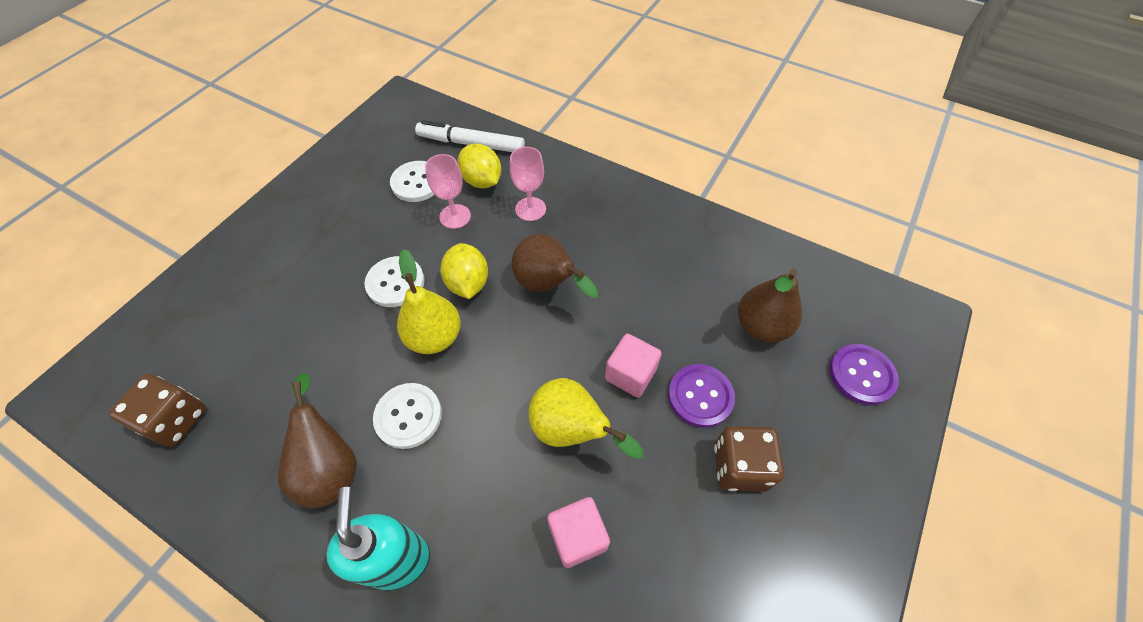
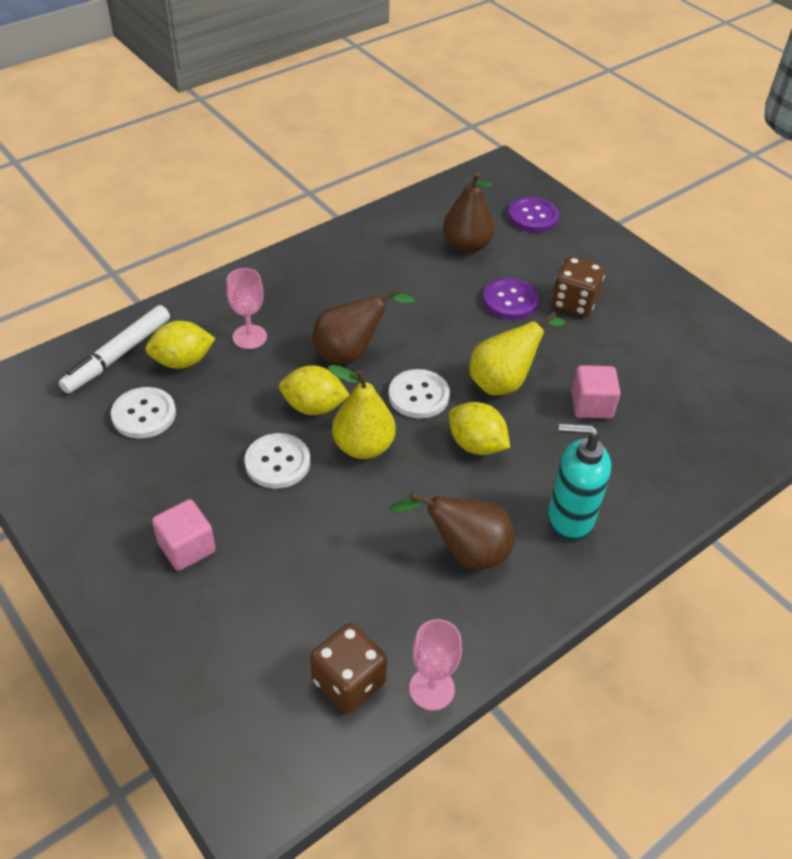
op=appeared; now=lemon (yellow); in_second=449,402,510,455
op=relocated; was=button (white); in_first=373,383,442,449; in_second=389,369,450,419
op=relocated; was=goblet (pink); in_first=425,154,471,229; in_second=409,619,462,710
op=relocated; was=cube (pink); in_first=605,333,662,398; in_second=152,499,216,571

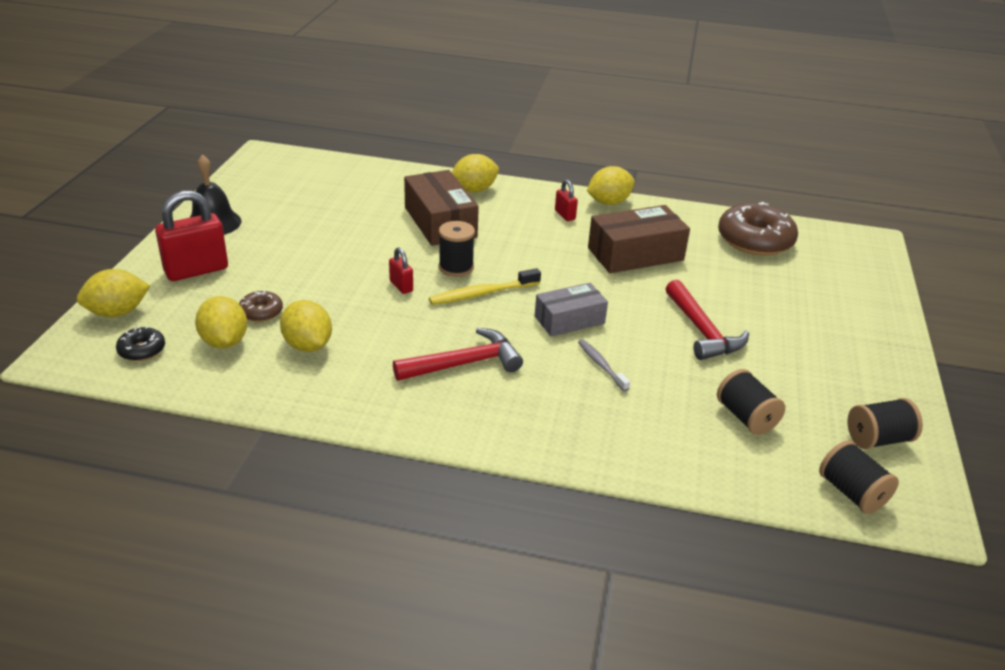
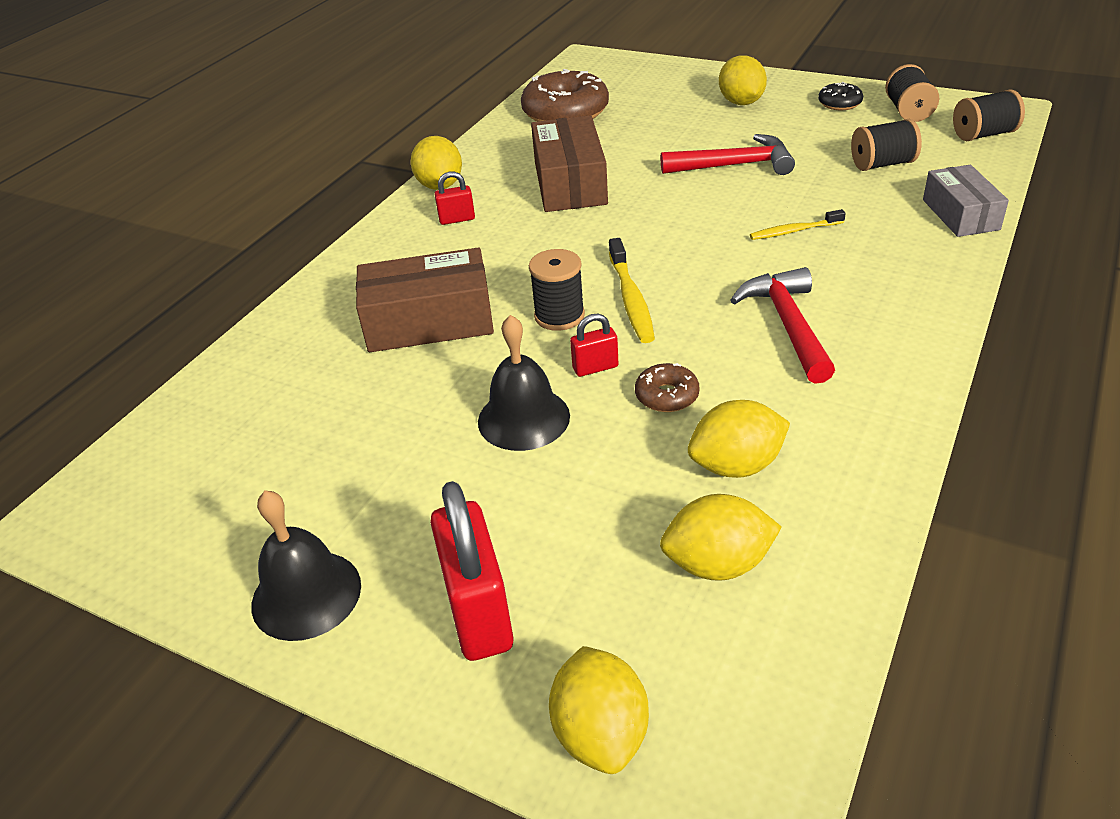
op=appeared; now=bell (black); in_second=478,315,570,451
op=relocated; was=donut (black); in_first=116,326,165,361; in_second=818,82,863,110
op=relocated; was=donut (brown); in_first=239,290,283,322; in_second=635,363,699,412
op=relocated; was=lemon (yellow); in_first=452,154,499,192; in_second=719,55,767,105
op=relocated; was=box (grey); in_first=535,283,608,336; in_second=923,165,1009,237
op=colour; was=toothbrush (grey); now=toothbrush (yellow); in_first=578,339,630,391; in_second=750,209,846,240

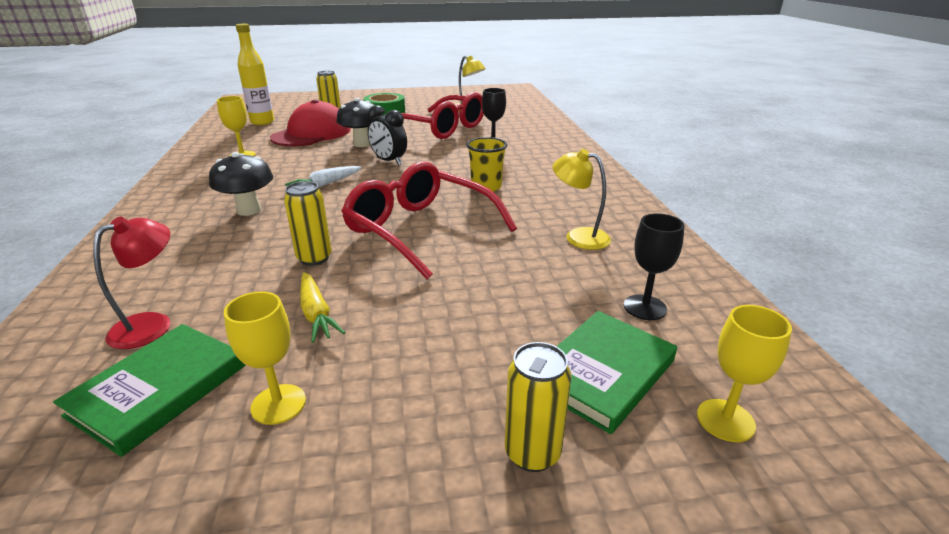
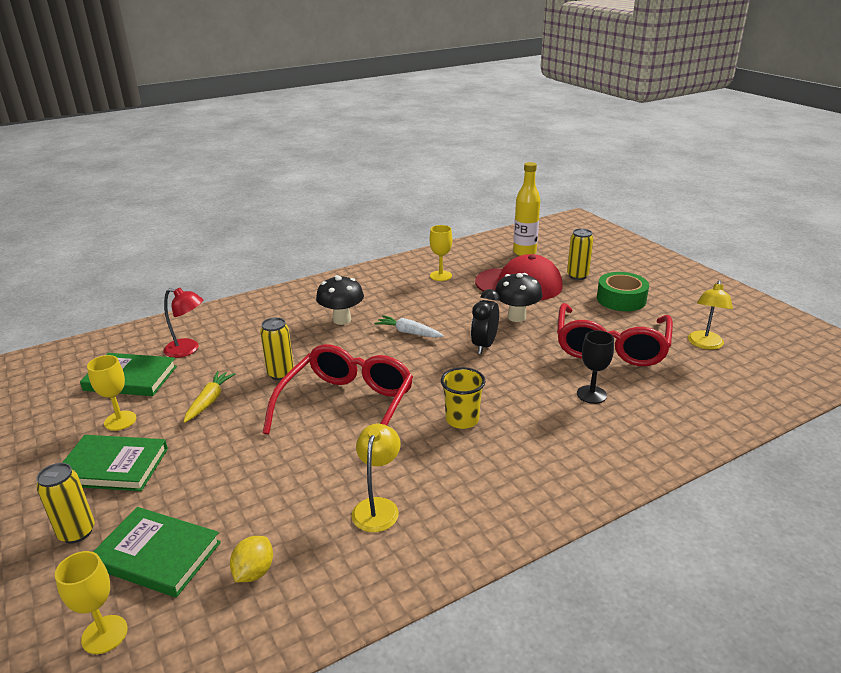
op=appeared; now=book (green); in_second=62,435,168,491
op=exchanged; was=goblet (black); now=lemon (yellow); in_first=624,213,685,320; in_second=230,536,273,582
op=spun; was=carrot (yellow); in_first=300,272,345,343; in_second=184,371,235,423; clockwise=150

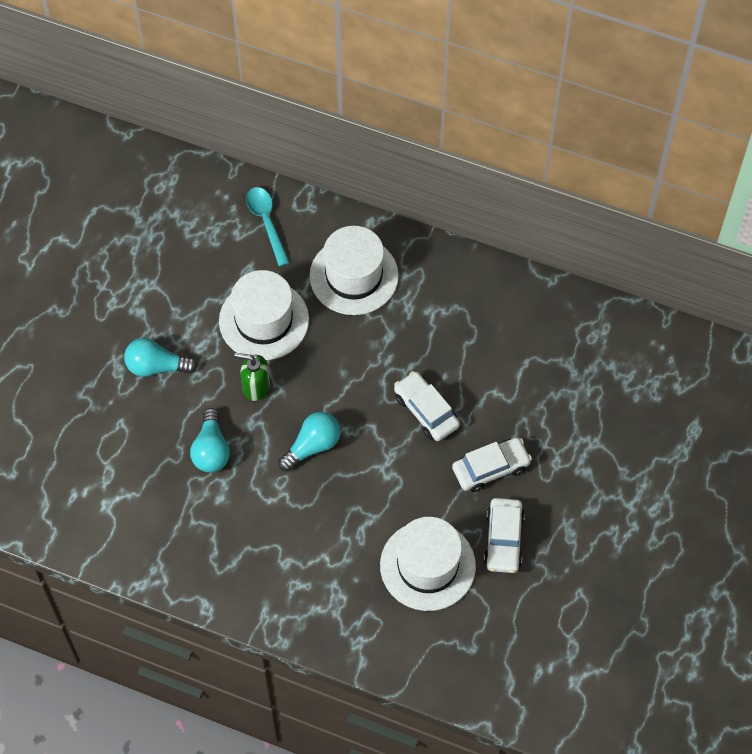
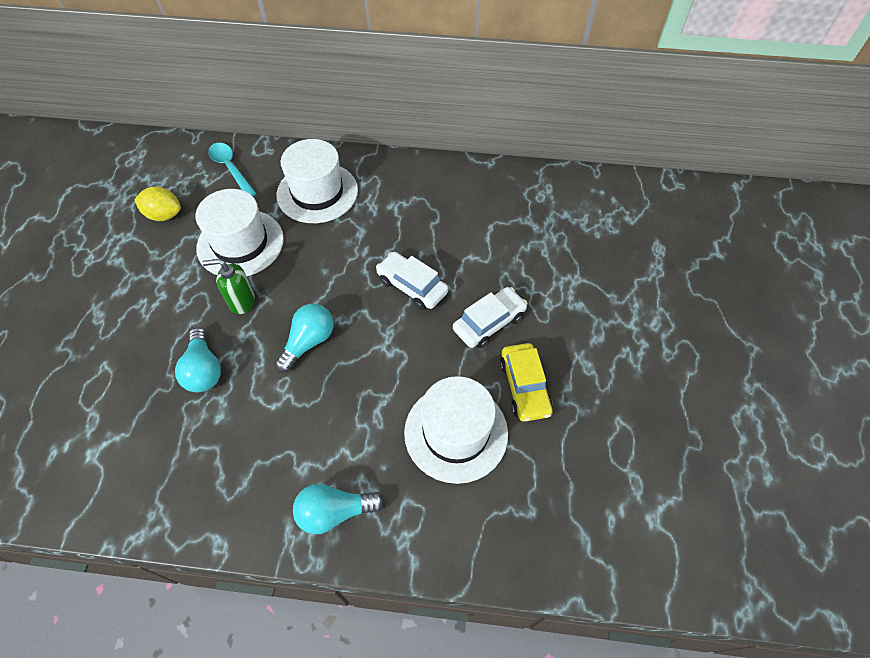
op=appeared; now=lemon (yellow); in_second=135,186,181,221
op=relocated; was=light bulb (turquoise); in_first=124,338,197,377; in_second=293,484,384,535
op=colour; was=car (white); now=car (yellow); in_first=484,498,525,573; in_second=500,343,553,422

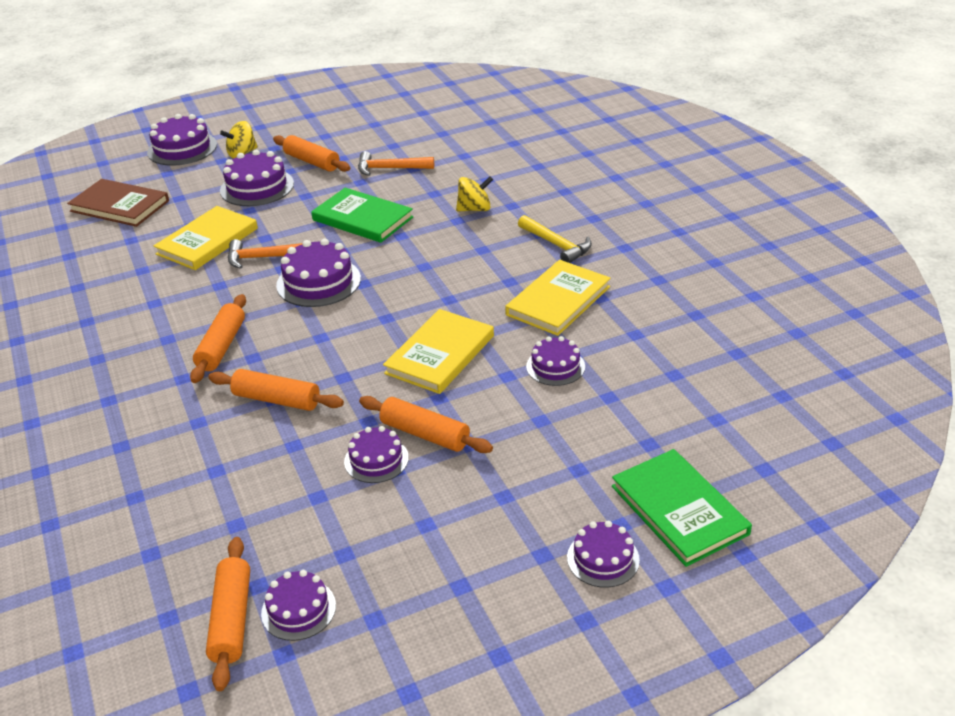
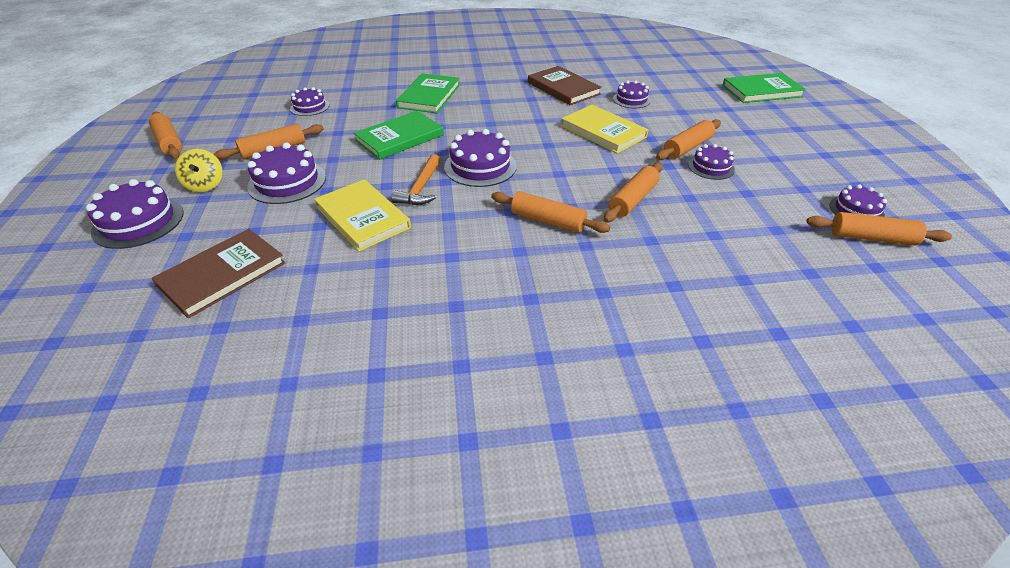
op=missing; was=hammer (orange); in_first=358,151,434,176
op=missing; was=hammer (yellow); in_first=518,215,592,263
op=appeared; now=rolling pin (orange); in_second=149,112,182,158
op=relocated; was=cake (purple); in_first=567,521,640,588; in_second=290,87,329,116
op=exchanged; was=spinning top (yellow); now=book (green); in_first=456,176,493,211; in_second=396,73,460,113
op=colour; was=book (yellow); now=book (brown); in_first=505,260,611,336; in_second=528,66,602,105

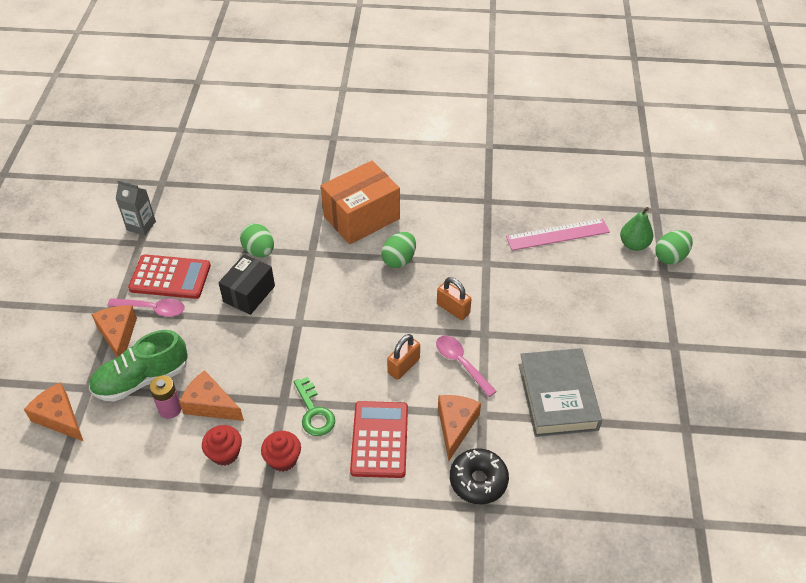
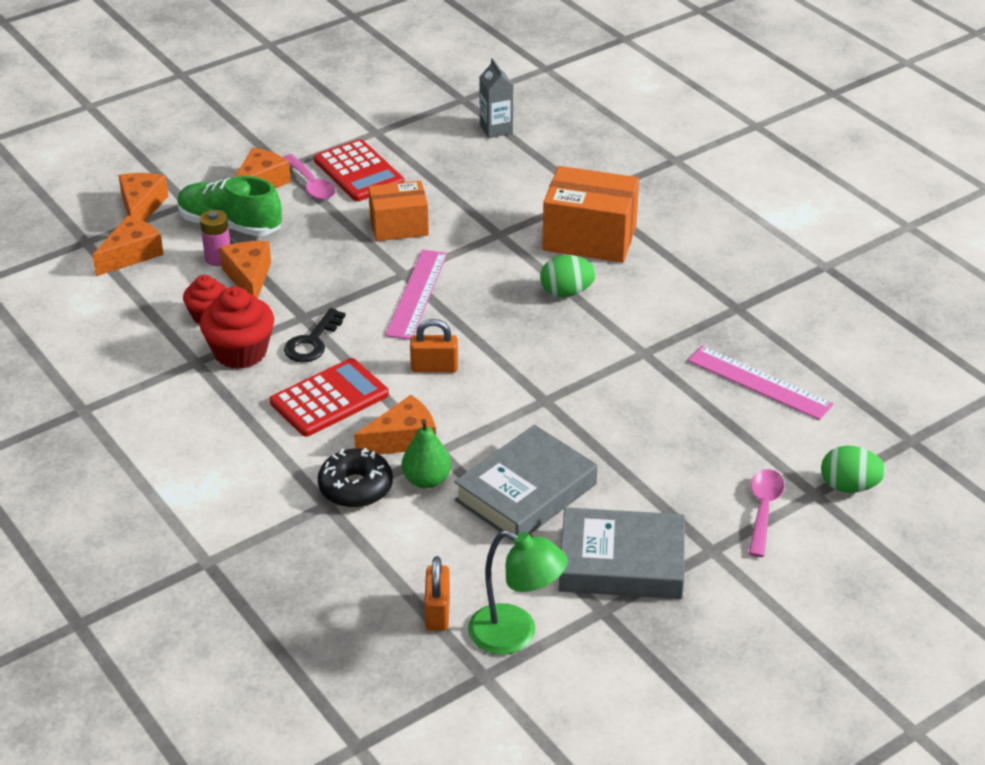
op=missing; was=egg (green); in_first=240,224,274,257
op=appeared; now=cheese (orange); in_second=92,215,164,276
op=appeared; now=ruler (pink); in_second=385,250,447,340
op=appeared; now=lamp (green); in_second=468,530,568,655
op=appeared; now=book (grey); in_second=559,507,685,599
op=relocated; was=carton (grey); in_first=116,180,156,236; in_second=479,58,513,138
op=relocated; was=spoon (pink); in_first=436,336,497,397; in_second=749,469,785,557
op=relocated; was=padlock (orange); in_first=437,277,472,320; in_second=424,556,450,631
op=relocated; was=pear (green); in_first=620,207,653,251; in_second=402,419,451,489
op=colour; was=box (black); now=box (orange); in_first=218,254,275,315; in_second=368,181,429,241
op=colour; was=key (green); now=key (black); in_first=294,377,335,436; in_second=284,308,346,362
op=size; was=cupcake (red); in_first=261,431,301,472; in_second=200,287,274,369; ratio=1.57

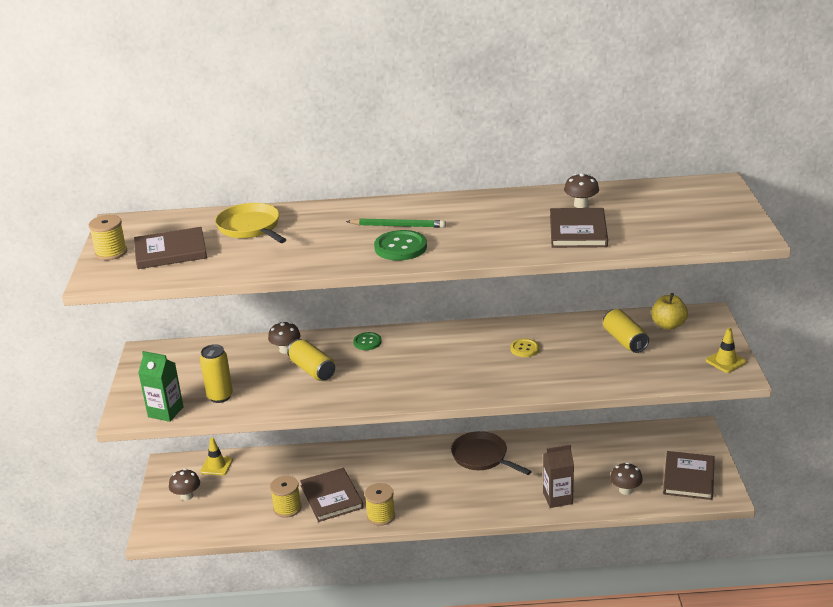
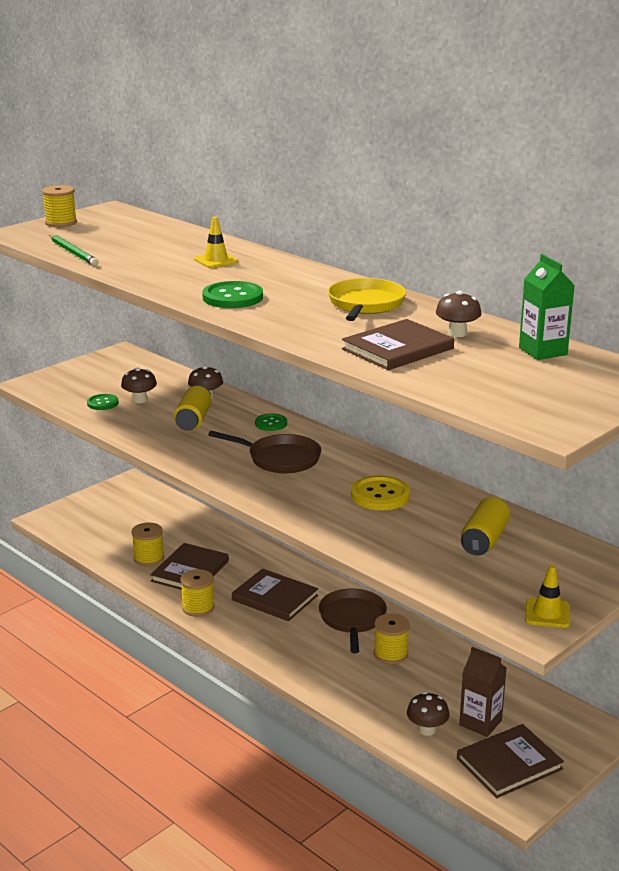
op=missing; was=apple (yellow); in_first=651,293,688,330
op=appeared; now=pan (brown); in_second=208,431,321,473
op=appeared; now=spool (yellow); in_second=374,613,409,664
op=relocated; was=book (brown); in_first=134,227,207,269; in_second=232,568,318,621
op=relocated; was=carton (green); in_first=138,351,184,422; in_second=519,254,575,360
op=relocated; was=mushroom (brown); in_first=169,469,200,500; in_second=121,368,157,403
op=relocated; was=traffic cone (yellow); in_first=200,437,233,476; in_second=194,217,238,268
op=relocated; was=pan (yellow); in_first=215,203,286,243; in_second=328,278,406,321
op=relocated; was=pencil (green); in_first=346,218,446,228; in_second=49,235,99,266
op=relocated; was=carton (brown); in_first=543,445,574,508; in_second=459,647,506,737
op=exchanged; was=can (yellow); now=button (green); in_first=200,344,233,403; in_second=87,394,119,410
op=size; was=button (yellow); in_first=510,339,539,357; in_second=351,476,410,510; ratio=1.64

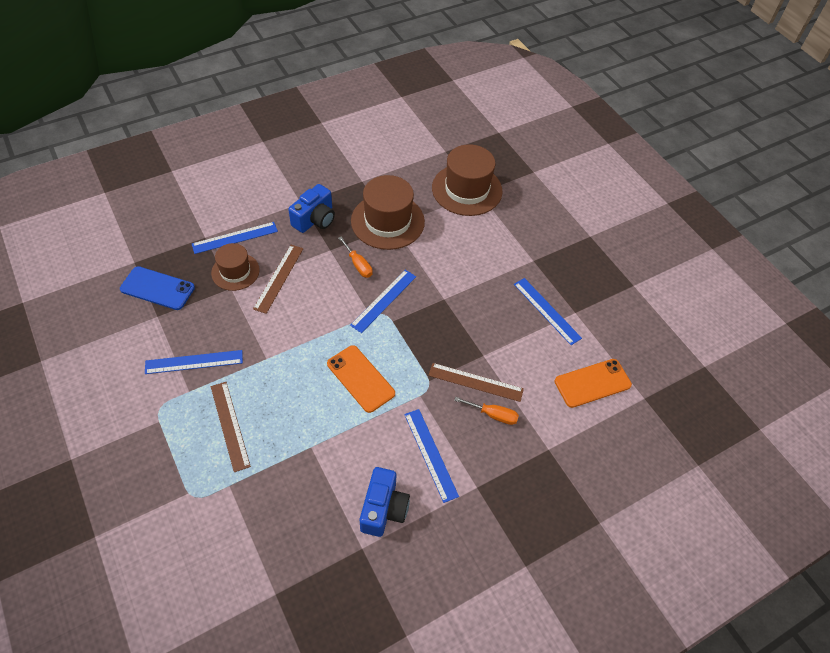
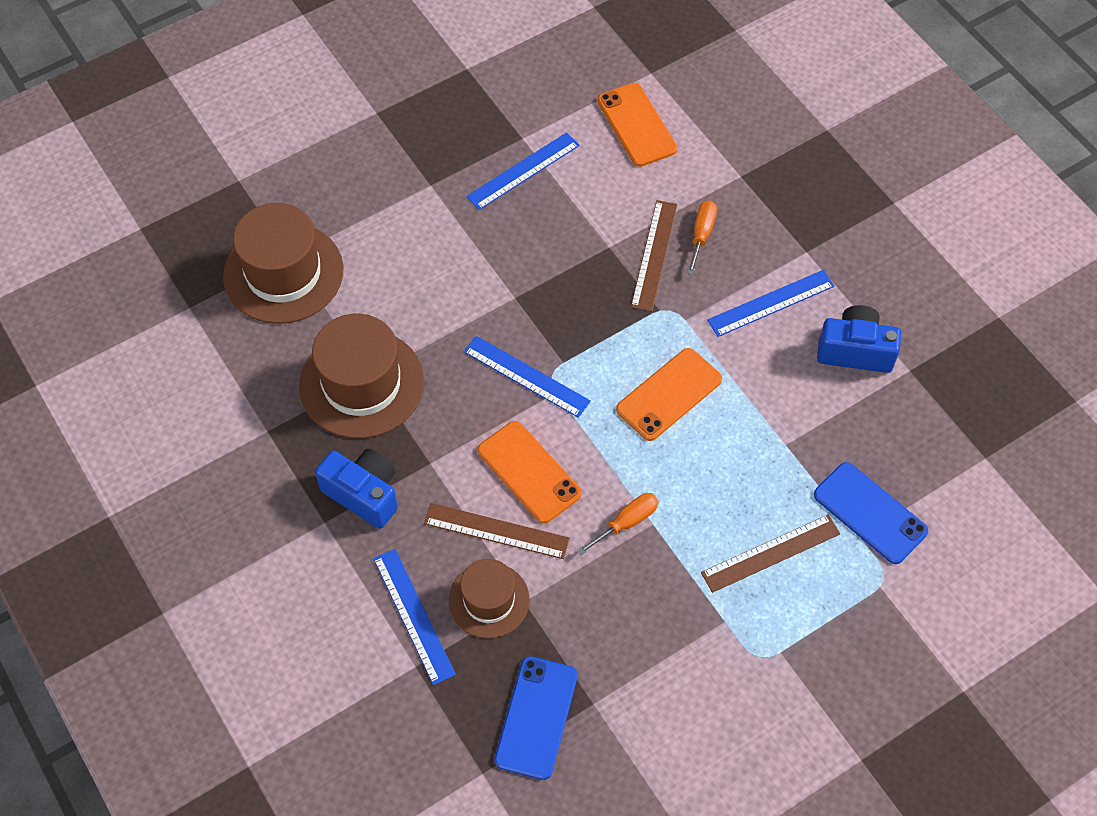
op=missing; was=ruler (blue); in_first=145,350,243,374
op=appeared; now=phone (orange); in_second=478,421,582,523
op=appeared; now=phone (blue); in_second=814,462,928,564
op=relocated; was=screwdriver (orange); in_first=338,237,373,278; in_second=577,493,659,555

